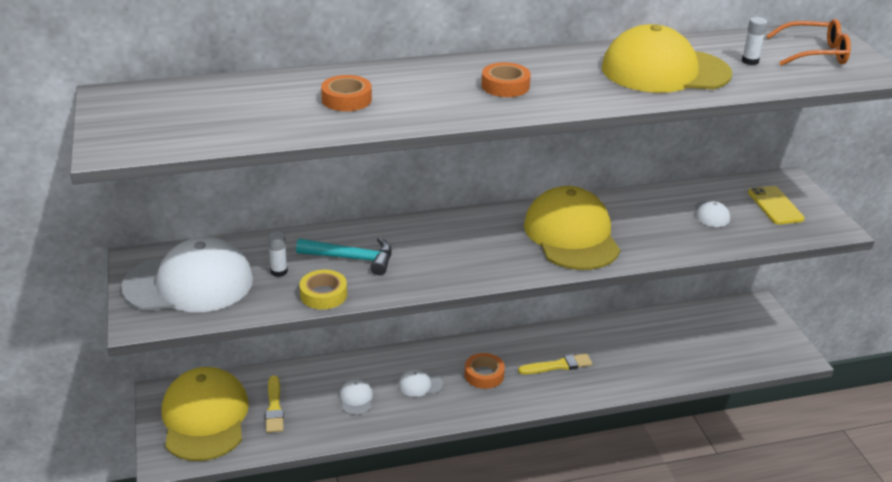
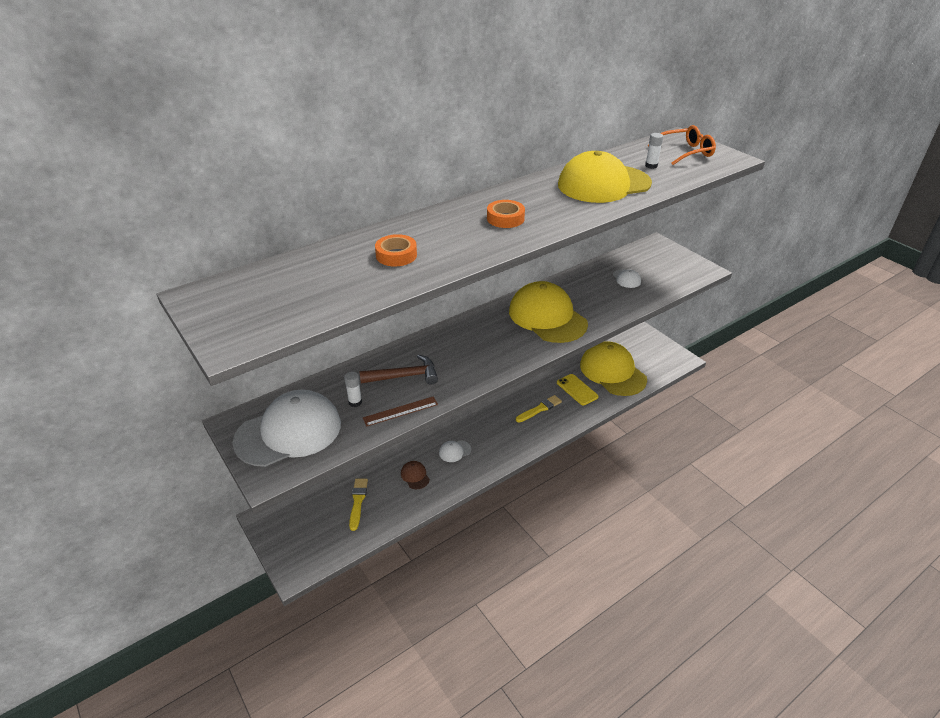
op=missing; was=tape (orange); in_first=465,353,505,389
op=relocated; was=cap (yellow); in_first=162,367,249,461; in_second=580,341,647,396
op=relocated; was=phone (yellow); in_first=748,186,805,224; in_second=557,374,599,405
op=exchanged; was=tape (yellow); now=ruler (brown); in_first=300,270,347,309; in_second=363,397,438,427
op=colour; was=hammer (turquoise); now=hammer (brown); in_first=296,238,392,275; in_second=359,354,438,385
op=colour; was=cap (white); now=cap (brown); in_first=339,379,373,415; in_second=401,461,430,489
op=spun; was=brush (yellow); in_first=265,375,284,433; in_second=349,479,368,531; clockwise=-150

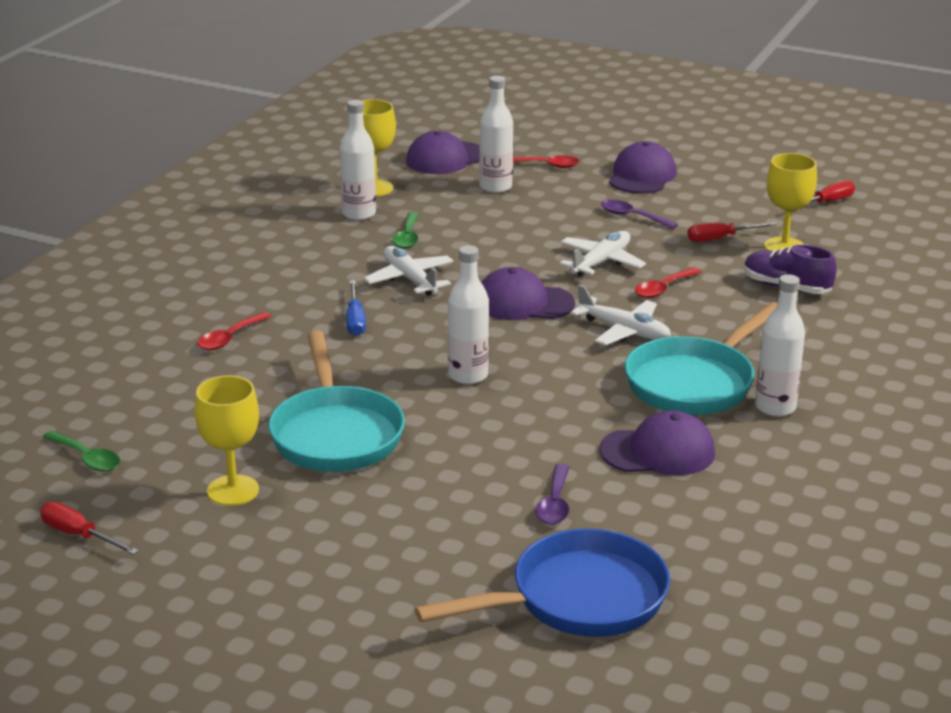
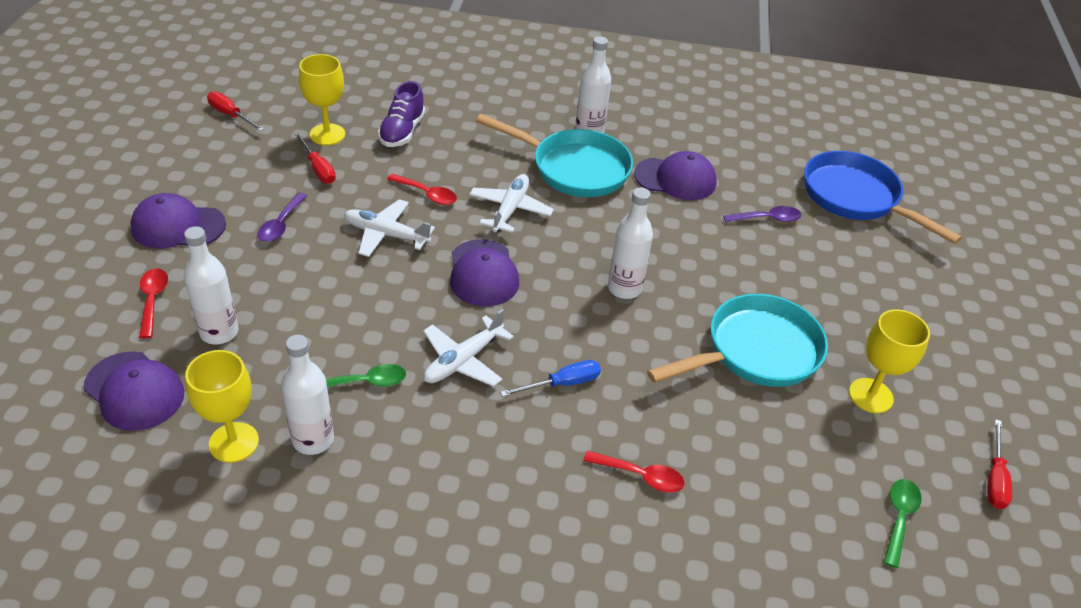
op=spun; was=cap (purple); in_first=600,410,715,476; in_second=634,151,717,200; clockwise=120

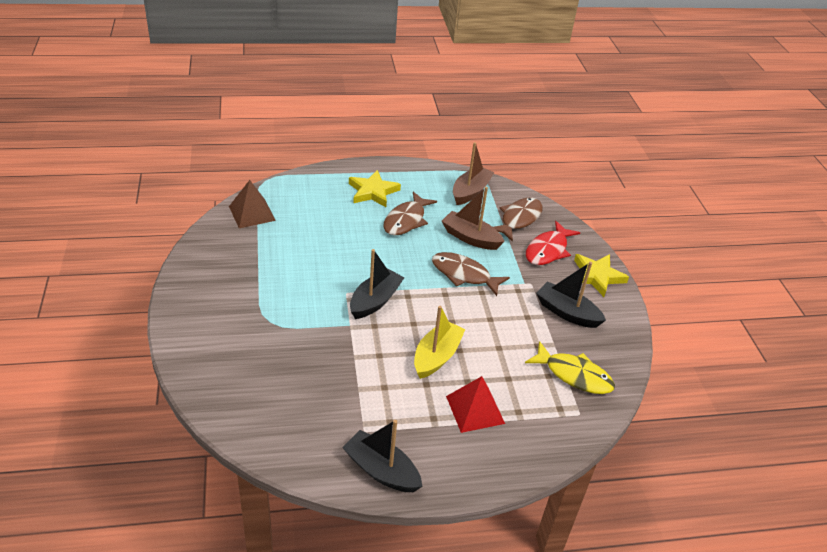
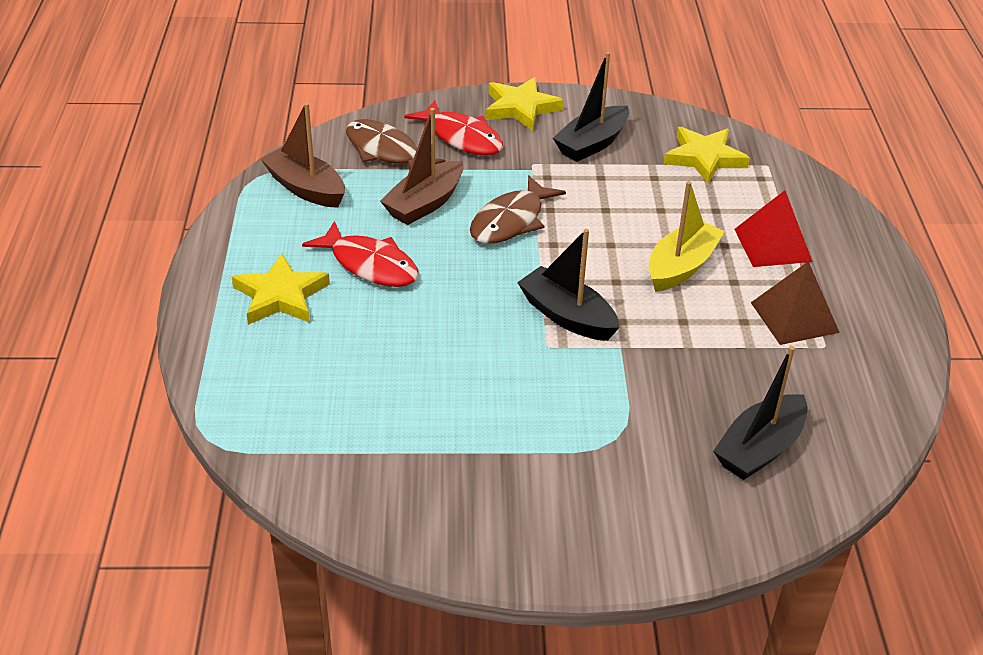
op=relocated; was=pyramid (brown); in_first=229,180,276,228; in_second=751,261,840,345
op=relocated; was=boat (black); in_first=342,420,422,492; in_second=713,346,808,480
op=exchanged; was=fish (yellow); now=star (yellow); in_first=525,341,615,394; in_second=664,127,750,184
op=colour; was=fish (brown); now=fish (red); in_first=384,192,437,236; in_second=302,221,419,287
op=spun; was=boat (yellow); in_first=414,306,465,379; in_second=649,181,725,292; clockwise=90

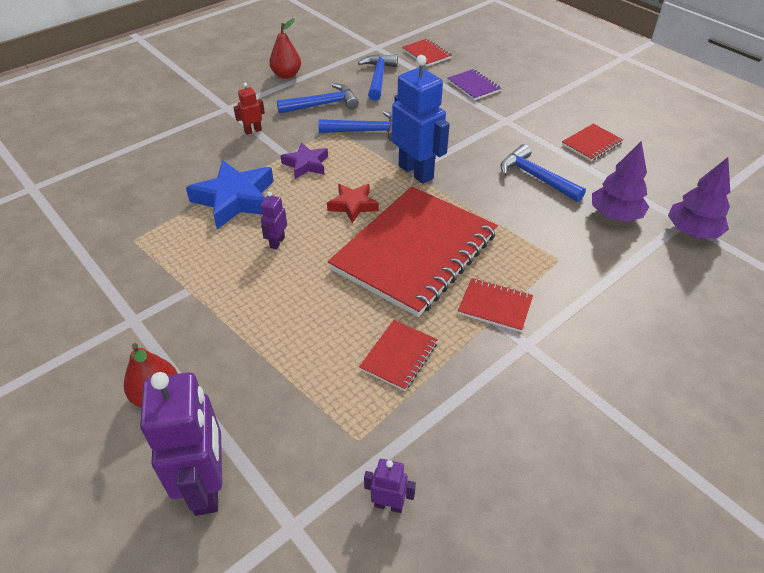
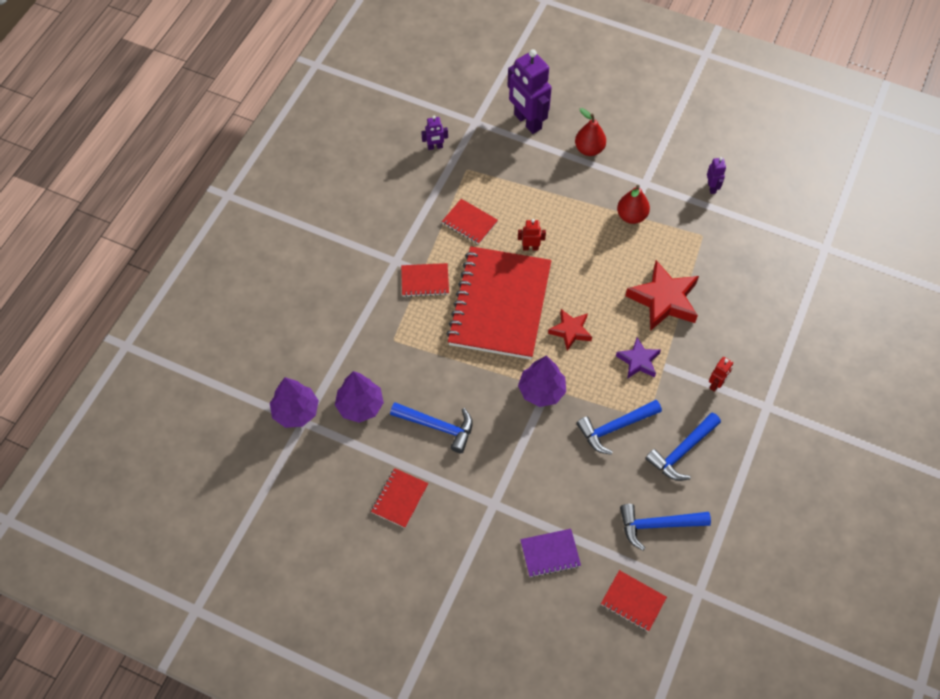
op=appeared; now=robot (red); in_second=518,219,546,251
op=relocated; was=robot (purple); in_first=261,192,287,250; in_second=707,157,726,194
op=relocated; was=pear (red); in_first=269,18,301,79; in_second=617,185,650,224
op=exchanged; was=robot (blue); now=tree (purple); in_first=392,55,450,184; in_second=518,356,566,407
op=colour; was=star (blue); now=star (red); in_first=186,160,274,229; in_second=625,260,699,331
op=spun; was=hammer (blue); in_first=358,54,398,101; in_second=620,504,711,550; clockwise=105
op=spun; was=notebook (red); in_first=359,320,438,391; in_second=442,199,498,245; clockwise=-60
op=spun; was=notebook (purple); in_first=448,69,501,101; in_second=520,529,581,578; clockwise=-45

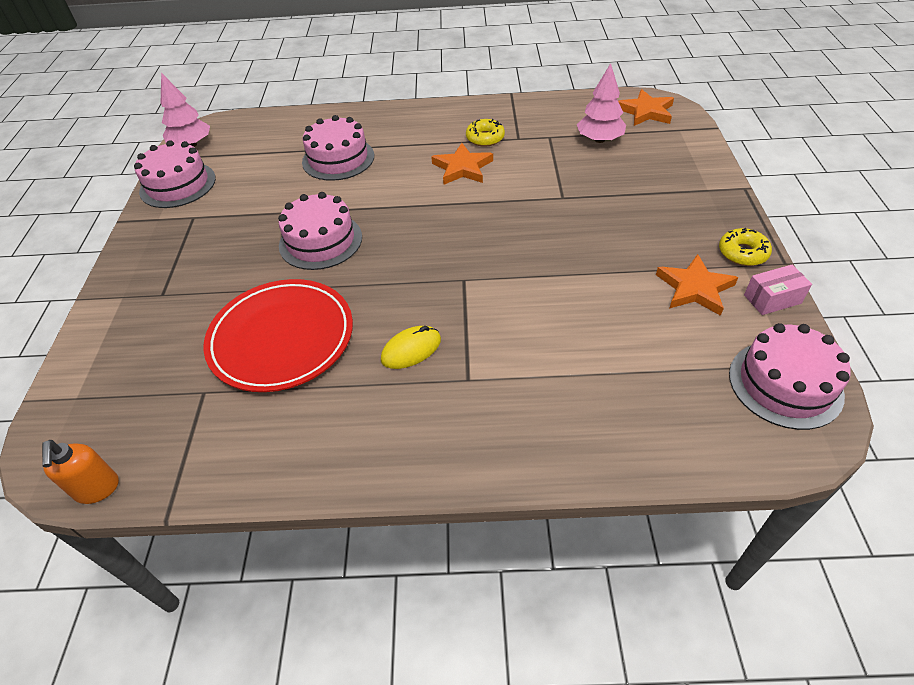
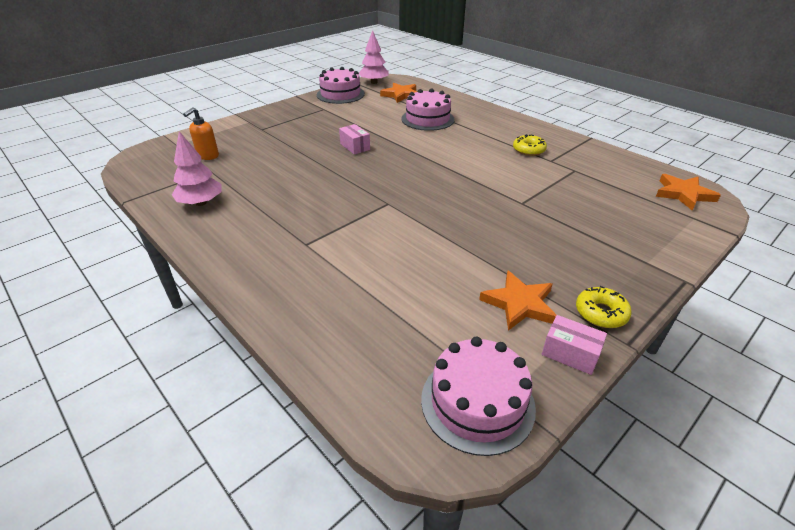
op=missing; was=plate (red); in_first=203,279,353,392
op=missing; was=mouse (yellow); in_first=381,326,441,369
op=relocated; was=soap dispenser (orange); in_first=42,440,119,504; in_second=183,107,219,160
op=relocated; was=star (orange); in_first=431,143,493,184; in_second=380,82,417,103
op=relocated; was=tree (pink); in_first=577,63,626,143; in_second=172,131,221,206
op=exchanged; was=cake (pink); now=box (pink); in_first=278,192,362,270; in_second=339,124,370,155

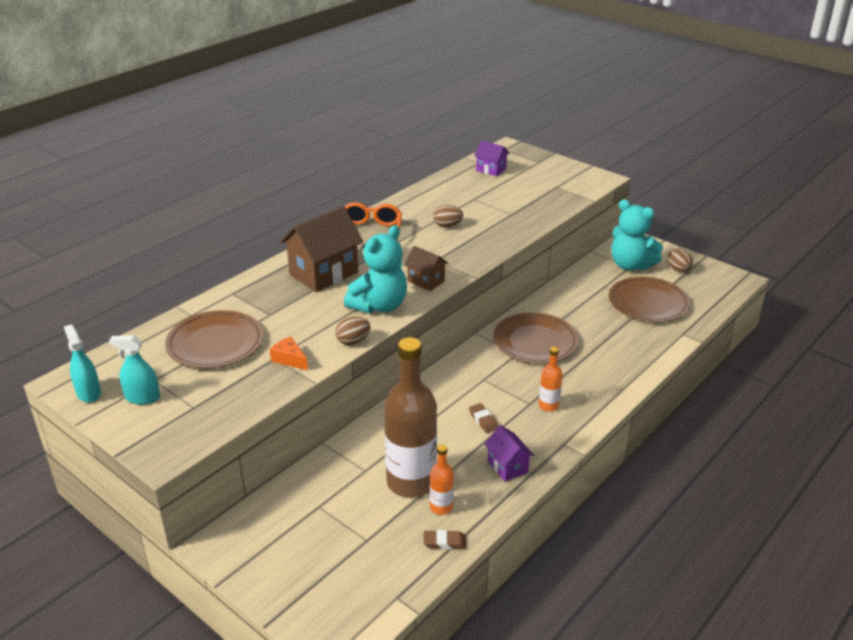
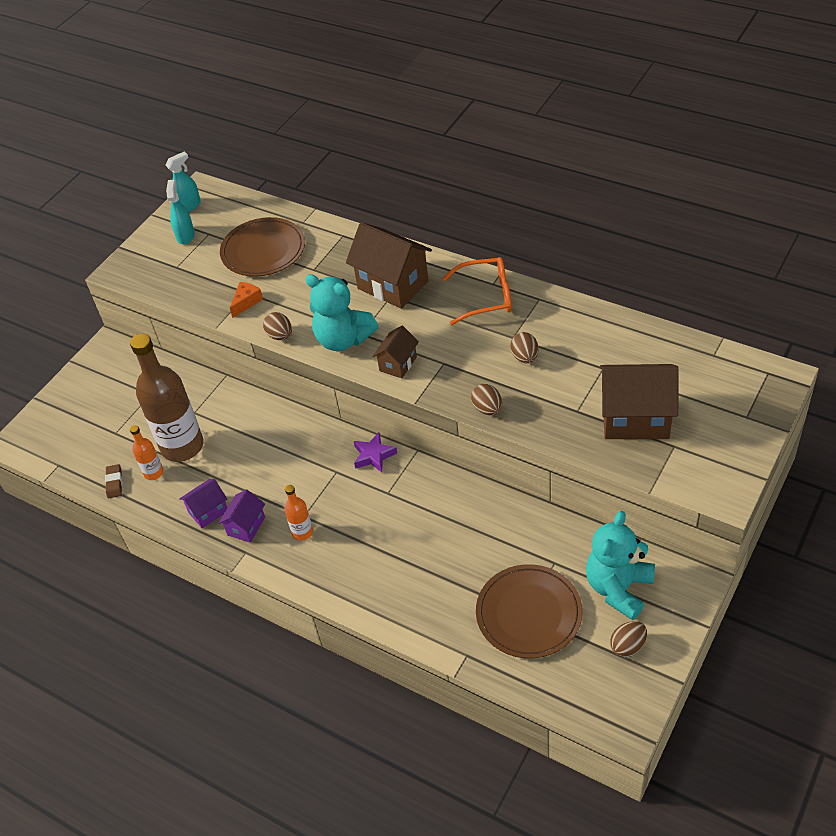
op=missing; was=eraser (brown); in_first=469,403,498,433
op=missing; was=plate (brown); in_first=493,313,579,364
op=appeared; now=star (purple); in_second=354,432,397,472
op=appeared; now=egg (brown); in_second=471,384,502,415
op=appeared; now=house (brown); in_second=600,364,679,439
op=relocated; was=house (purple); in_first=474,140,510,176; in_second=218,489,265,543

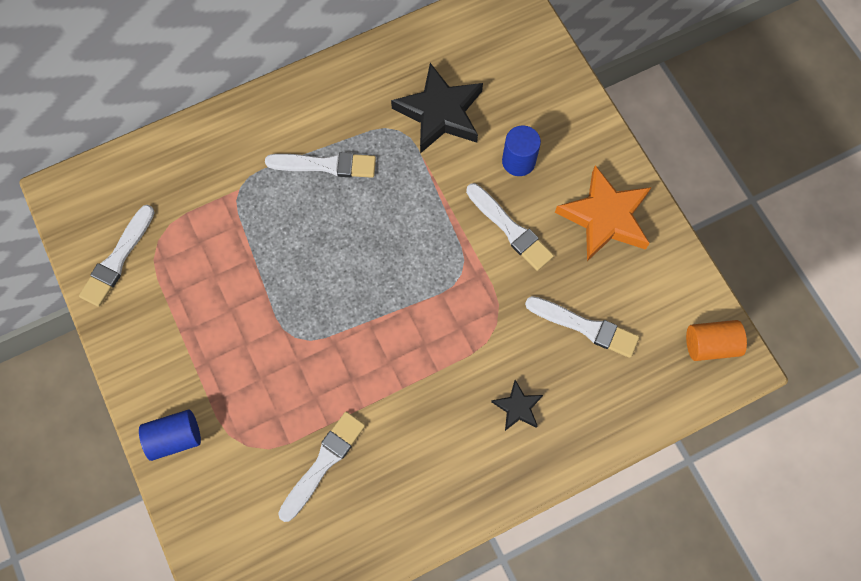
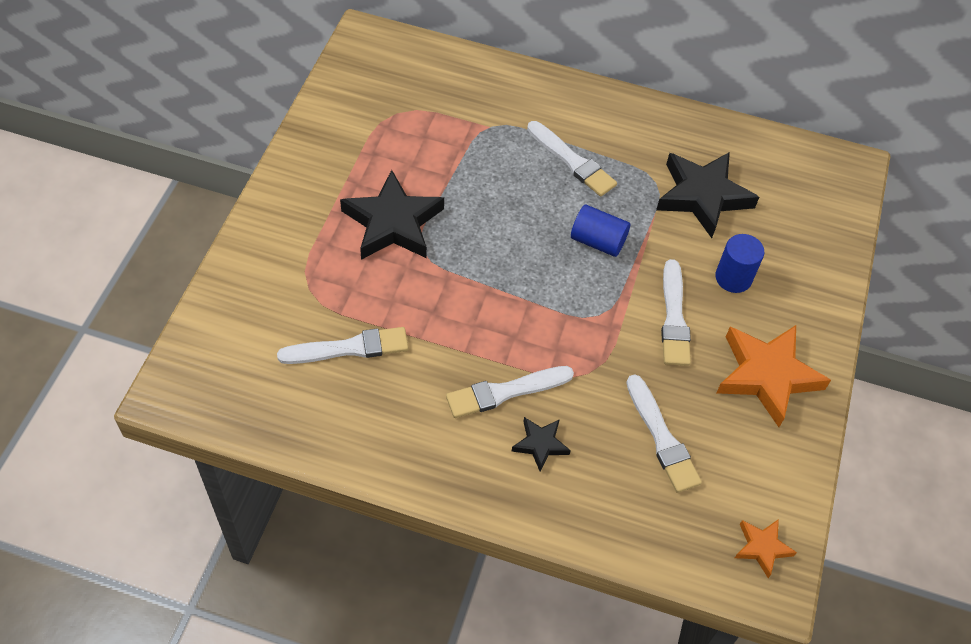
op=appeared; now=star (black); in_second=340,170,444,260
op=relocated; was=brush (white); in_first=79,205,155,307; in_second=446,366,574,418
op=relocated; was=cylinder (blue); in_first=139,410,201,461; in_second=571,205,630,257
op=exchanged; was=cylinder (orange); now=star (orange); in_first=686,320,747,361; in_second=735,519,797,578

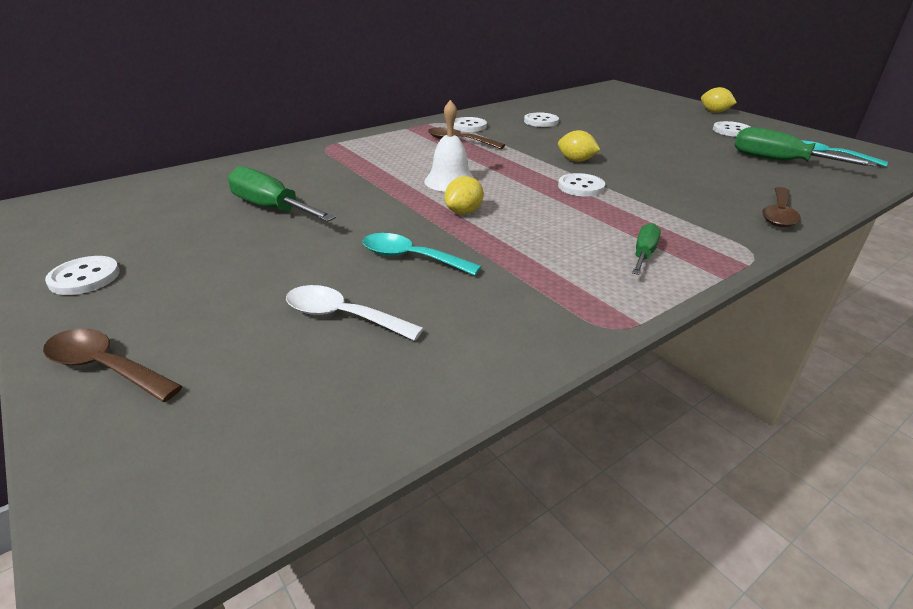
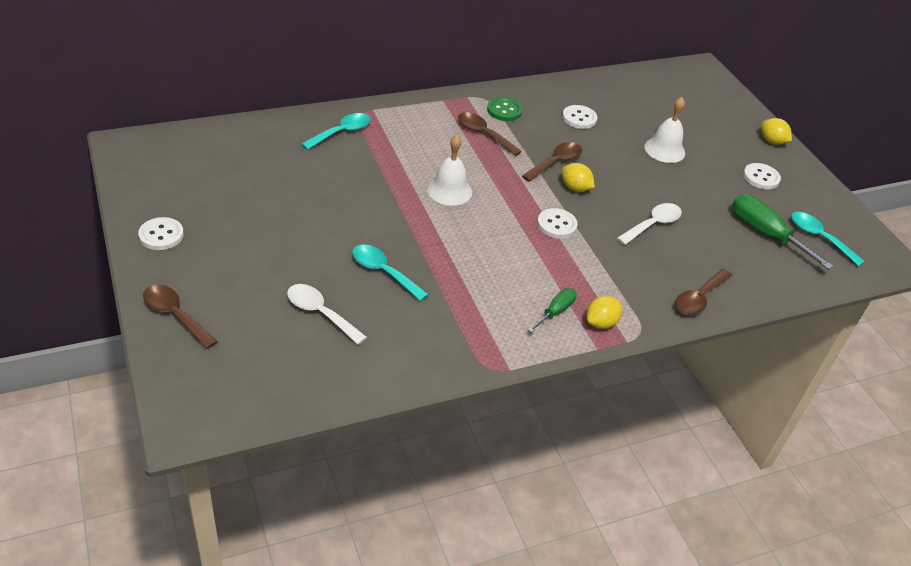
op=missing; was=screwdriver (green); in_first=228,166,336,222
op=appeared; now=spoon (turquoise); in_second=301,113,371,150
op=appeared; now=spoon (brown); in_second=522,142,582,182
op=appeared; now=spoon (white); in_second=617,203,682,245
op=appeared; now=bell (white); in_second=644,97,685,163
op=relocated; was=lemon (yellow); in_first=445,176,484,214; in_second=587,296,622,329
op=colour; was=button (white); now=button (green); in_first=453,117,487,132; in_second=487,97,522,121

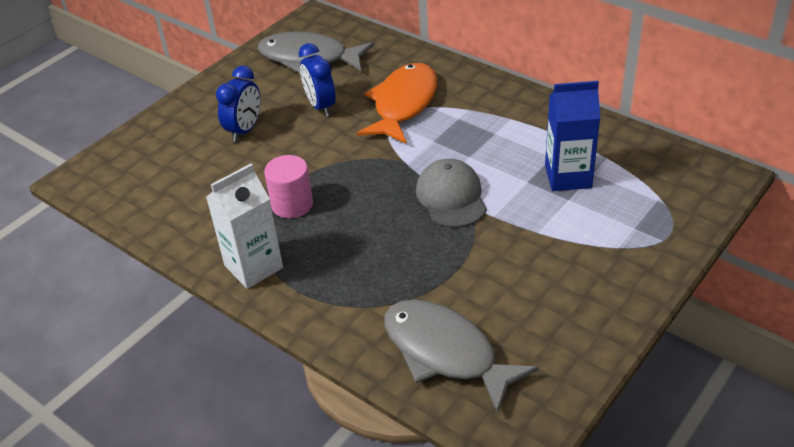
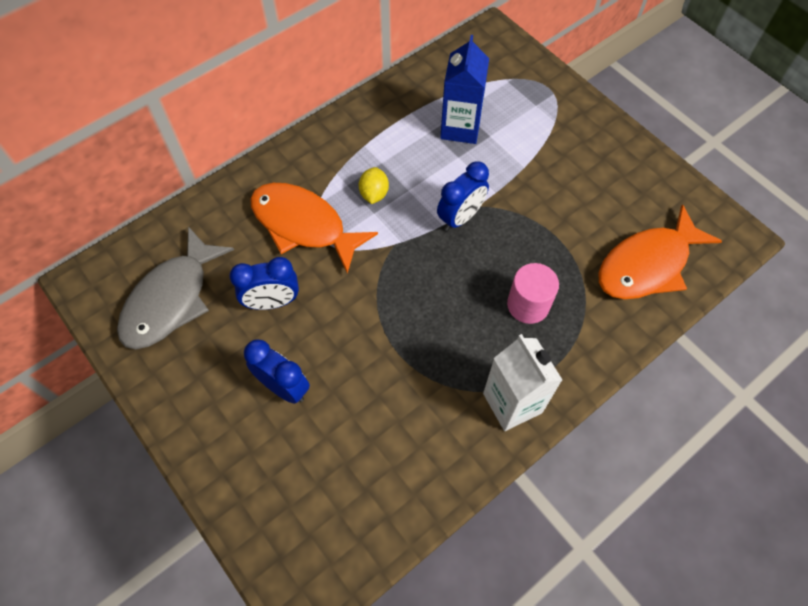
op=appeared; now=lemon (yellow); in_second=359,167,389,204
op=relocated; was=cylinder (pink); in_first=264,155,313,219; in_second=507,263,559,324
op=exchanged; was=cap (grey); now=clock (blue); in_first=416,159,487,228; in_second=437,161,489,231
op=colour; was=fish (grey); now=fish (orange); in_first=384,299,539,414; in_second=599,204,722,299

